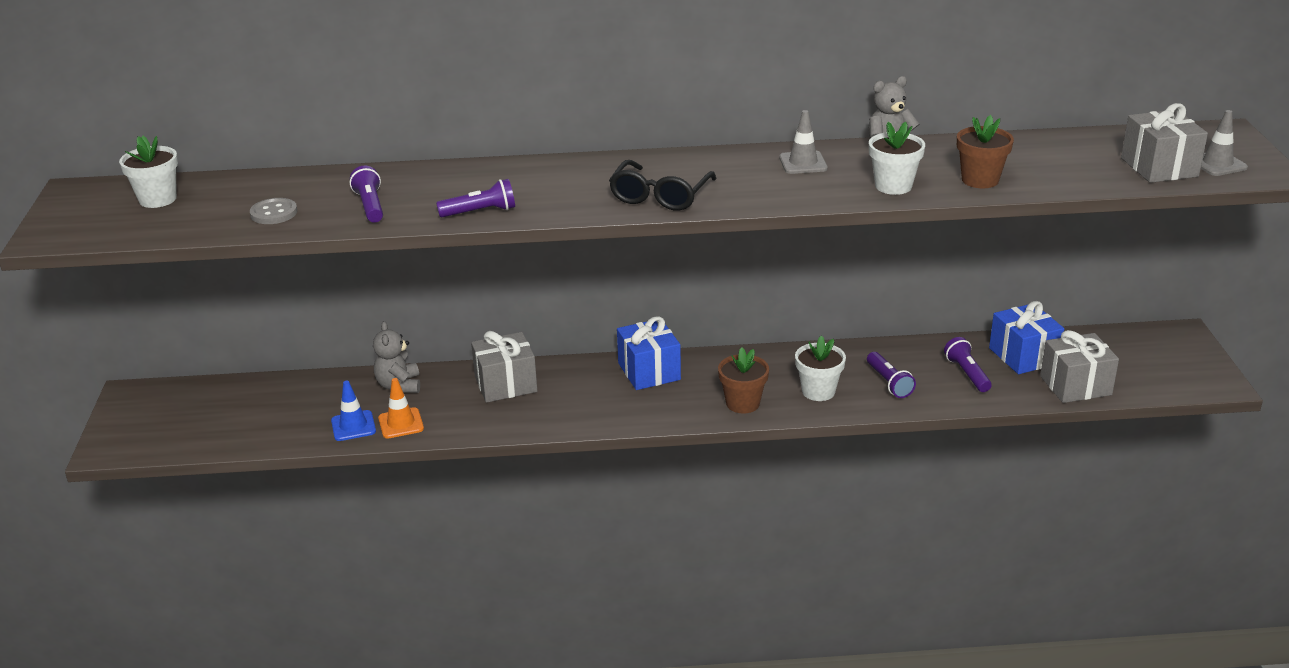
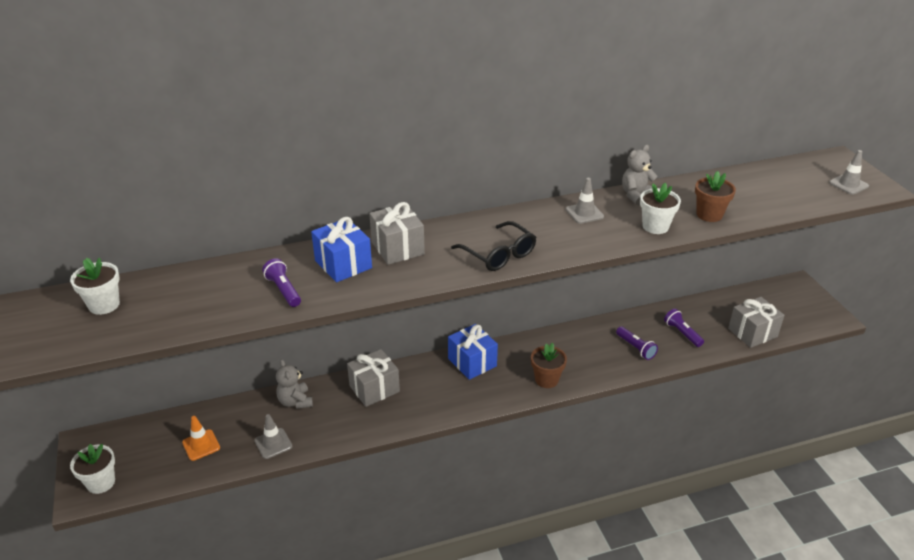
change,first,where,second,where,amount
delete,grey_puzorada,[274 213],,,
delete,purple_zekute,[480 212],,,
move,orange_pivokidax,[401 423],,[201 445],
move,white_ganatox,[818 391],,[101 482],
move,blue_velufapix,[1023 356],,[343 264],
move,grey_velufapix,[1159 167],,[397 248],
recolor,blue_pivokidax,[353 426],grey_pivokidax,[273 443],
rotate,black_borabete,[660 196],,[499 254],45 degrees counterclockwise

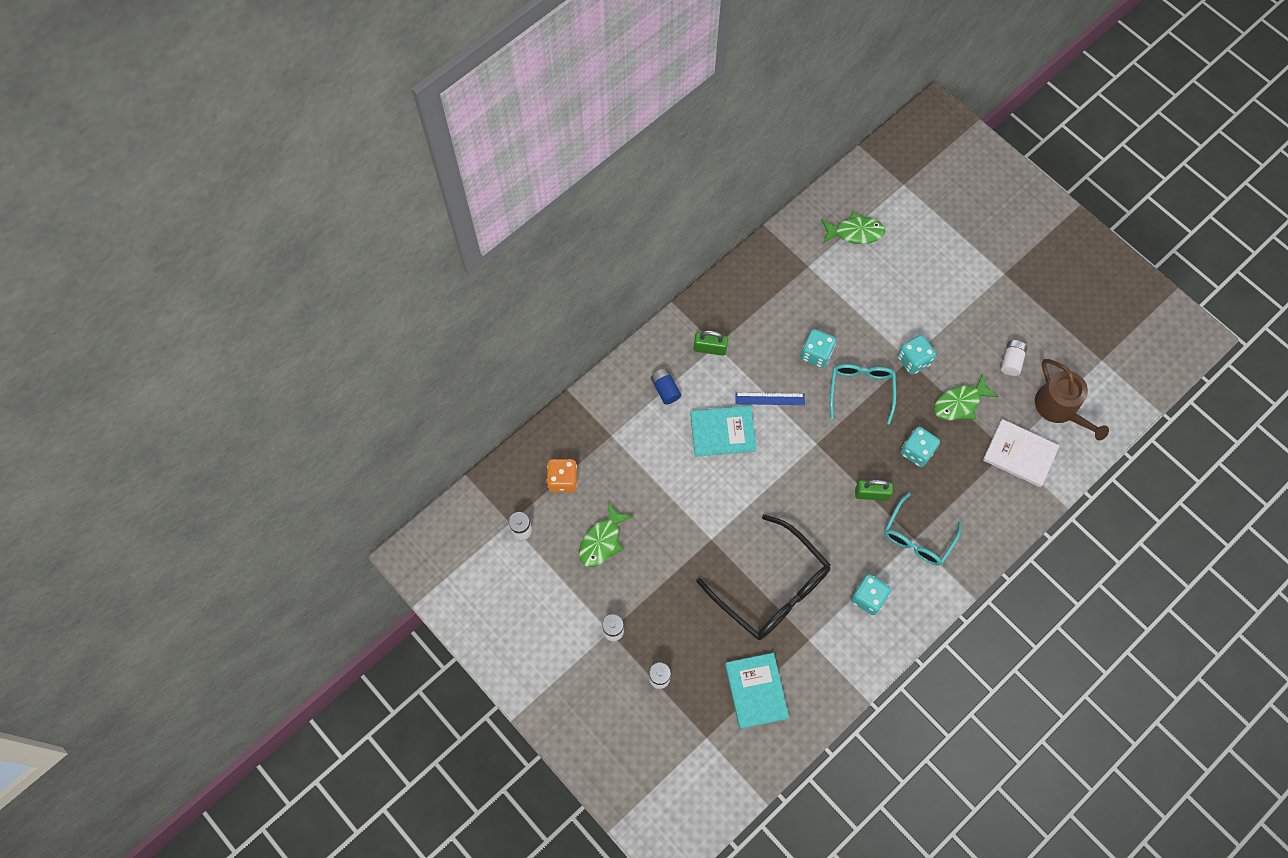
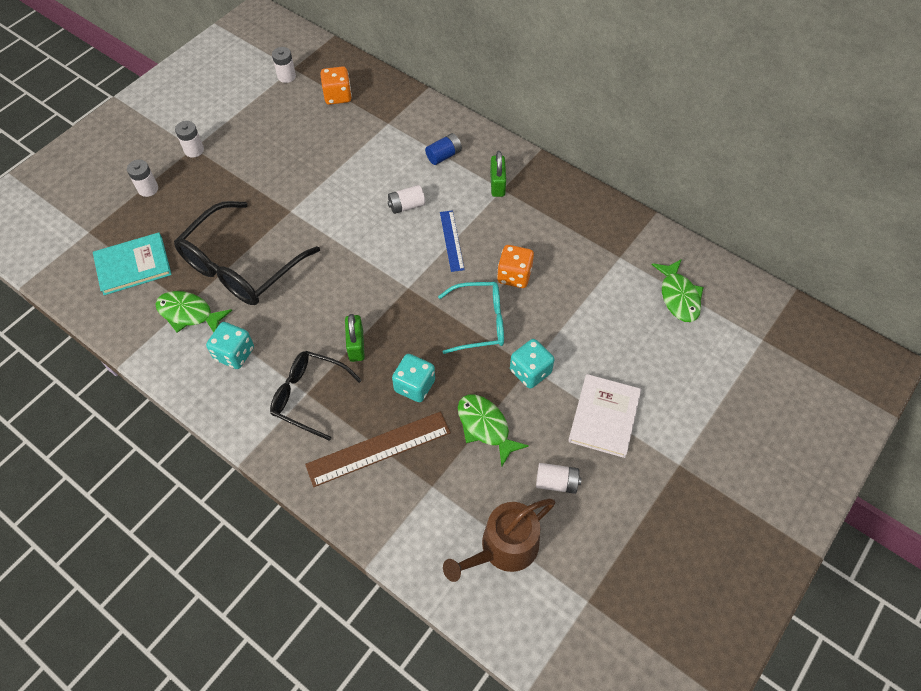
change,first,where,second,where,amount
insert,,,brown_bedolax,[378 448],
move,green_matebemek,[602 541],,[189 313],
move,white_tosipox,[1020 454],,[604 417],
replace,turquoise_tosipox,[722 432],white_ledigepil,[406 206],
recolor,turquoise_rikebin,[816 354],orange_rikebin,[514 275],
recolor,turquoise_borabete,[917 537],black_borabete,[308 396],

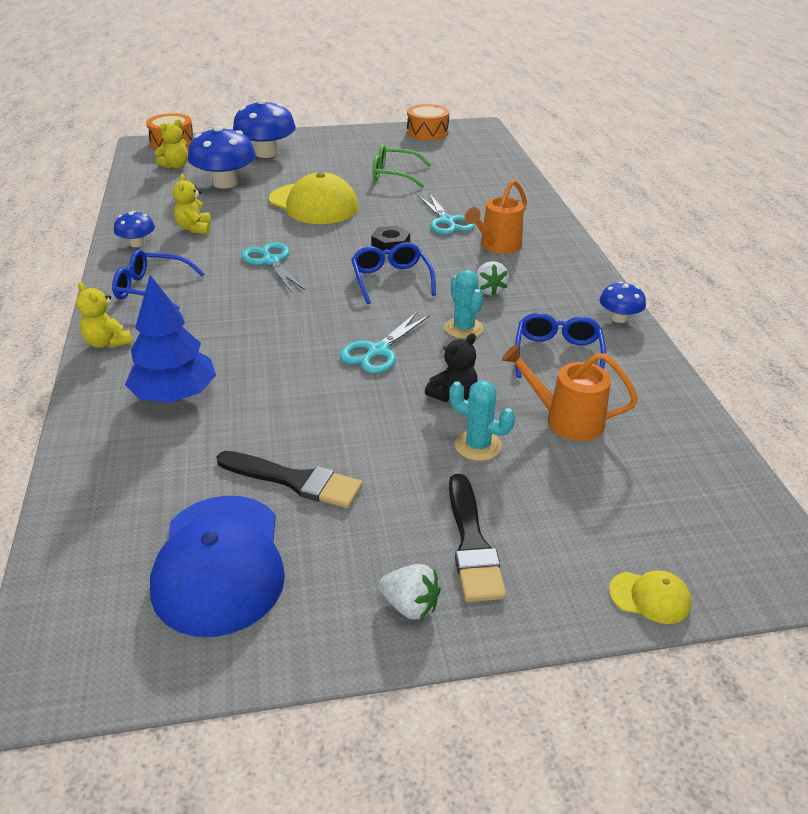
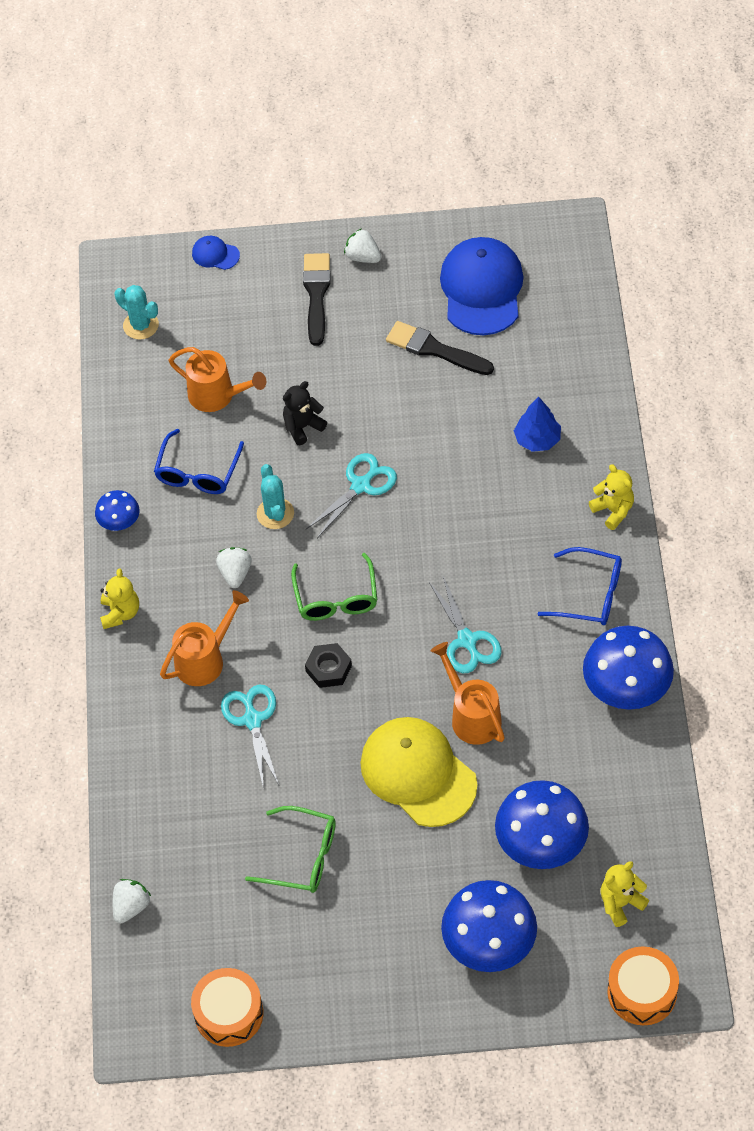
change,first,where,second,where,amount
insert,,,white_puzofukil,[131 906],
insert,,,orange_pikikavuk,[471 715],
move,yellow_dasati,[194 228],,[120 613],
move,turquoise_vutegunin,[478 445],,[141 325],
recolor,blue_borabete,[391 280],green_borabete,[336 598],
recolor,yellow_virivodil,[650 597],blue_virivodil,[215 254],
resize,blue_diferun,[137 243],,[626 687],x1.92
resize,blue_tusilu,[175 395],,[537 439],x0.65

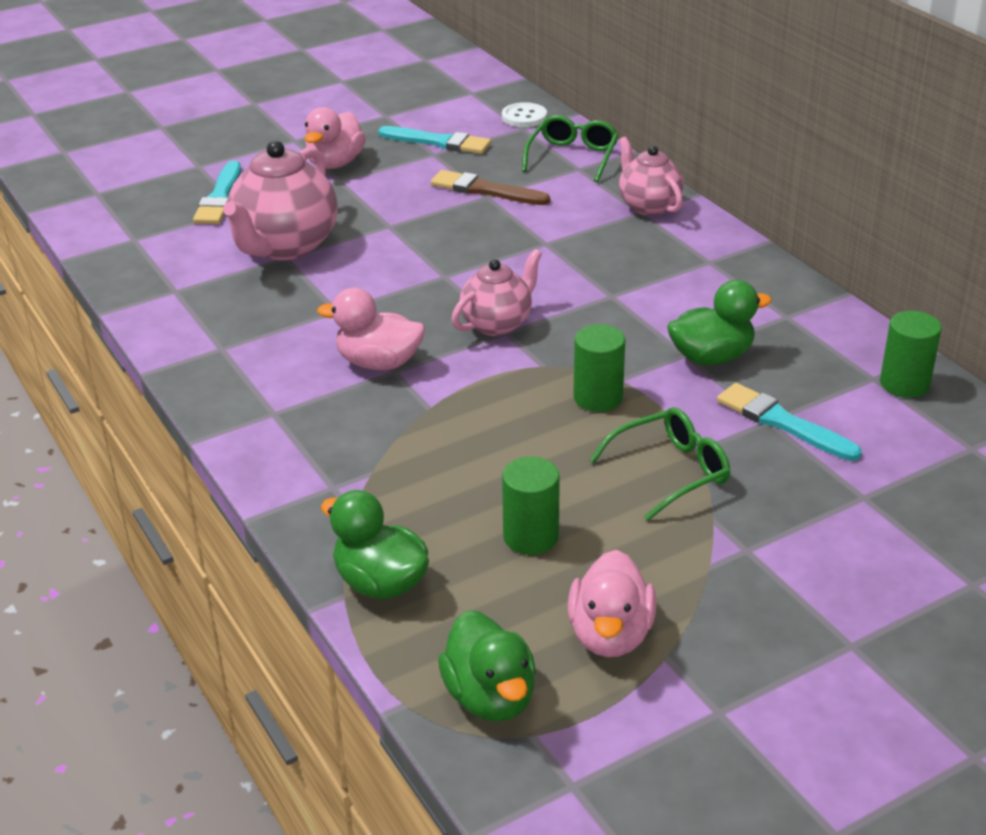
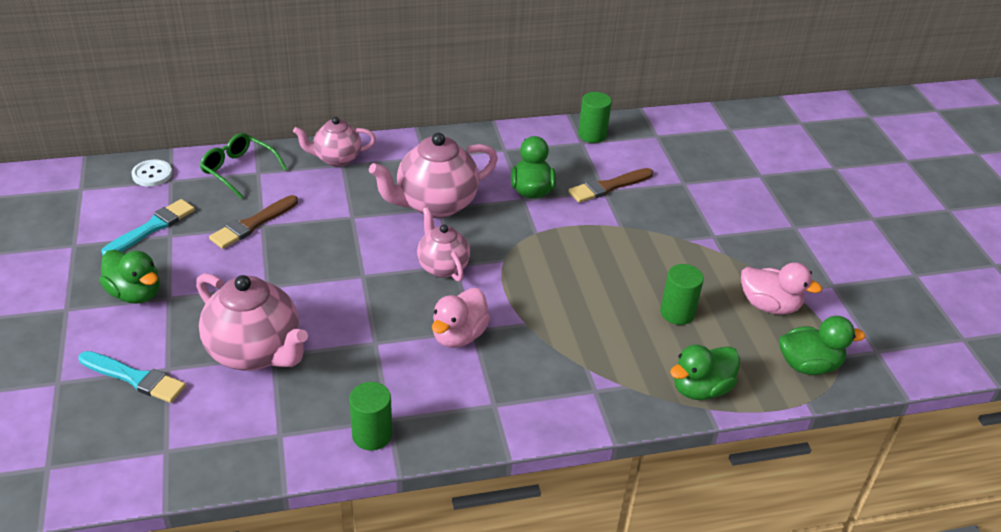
change,first,where,second,where,amount
delete,green_borabete,[671 471],,,
insert,,,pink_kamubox,[435 204],
move,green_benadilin,[598 397],,[372 435],
recolor,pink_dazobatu,[335 163],green_dazobatu,[135 293],
recolor,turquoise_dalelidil,[782 422],brown_dalelidil,[608 187],

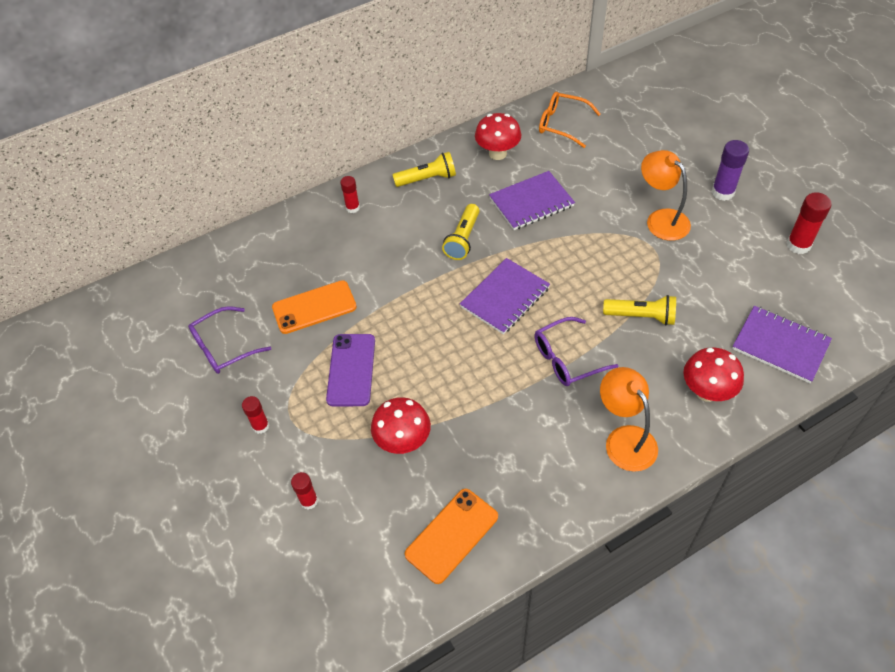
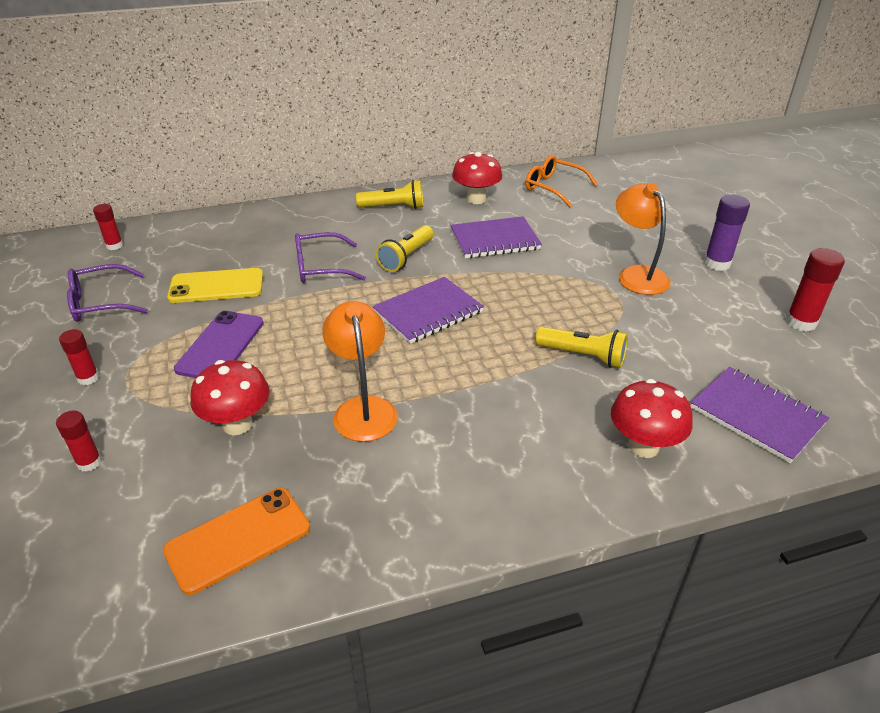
change,first,where,second,where,amount
move,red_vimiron,[352 208],,[114 246],
move,purple_borabete,[567 359],,[320 267],
move,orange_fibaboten,[624 439],,[363 408],
recolor,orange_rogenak,[314 307],yellow_rogenak,[216 286],

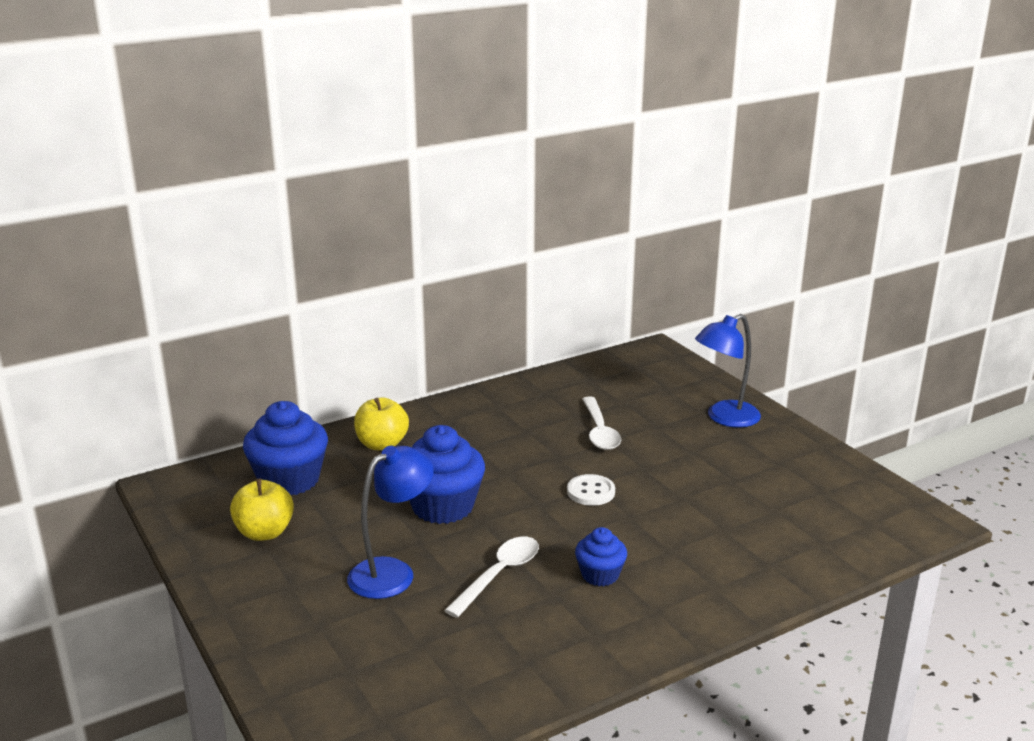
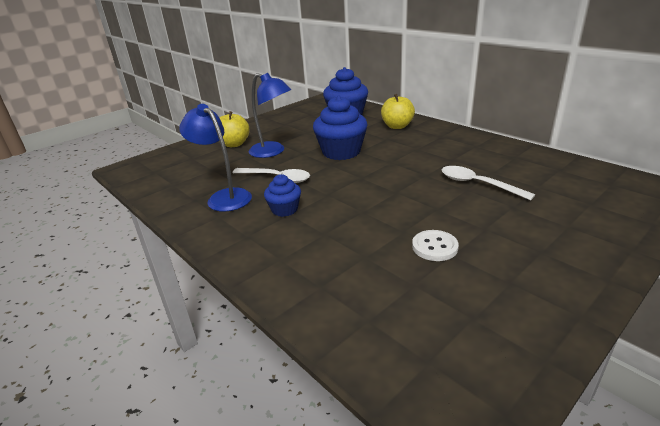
change,first,where,second,where,amount
move,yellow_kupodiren,[264 533],,[234 144],
move,white_puzorada,[591 492],,[434 247],
move,blue_fibaboten,[724 418],,[224 197],
rotate,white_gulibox,[599 431],,[477 184],60 degrees clockwise

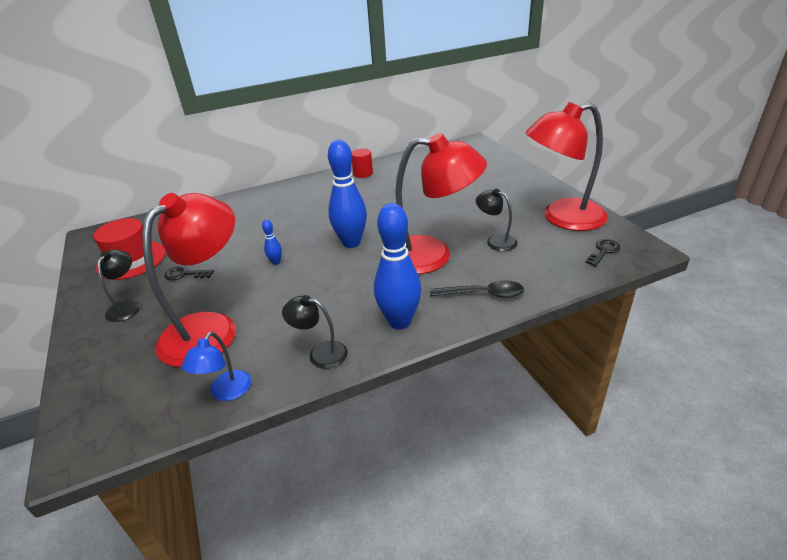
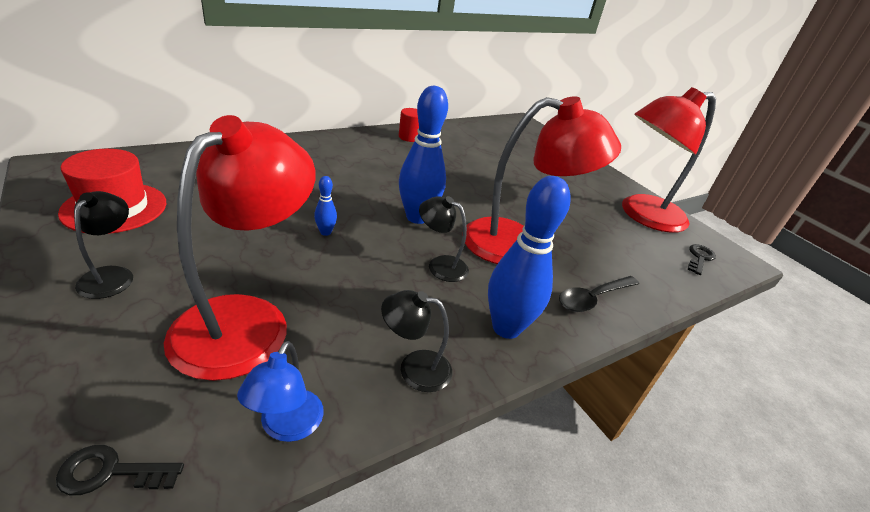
change,first,where,second,where,amount
move,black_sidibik,[185 274],,[111 472],
move,black_fibaboten,[495 241],,[440 265],
rotate,black_gulibox,[483 294],,[593 298],150 degrees clockwise

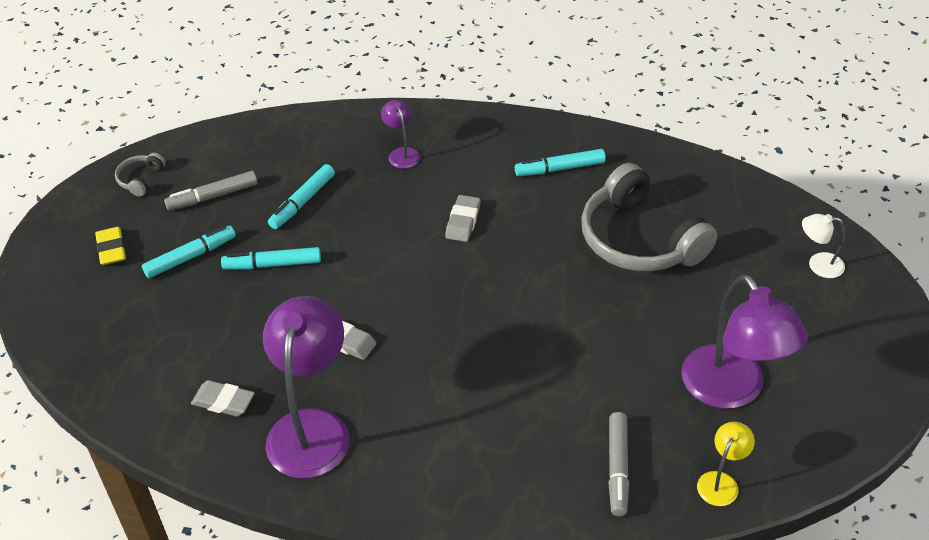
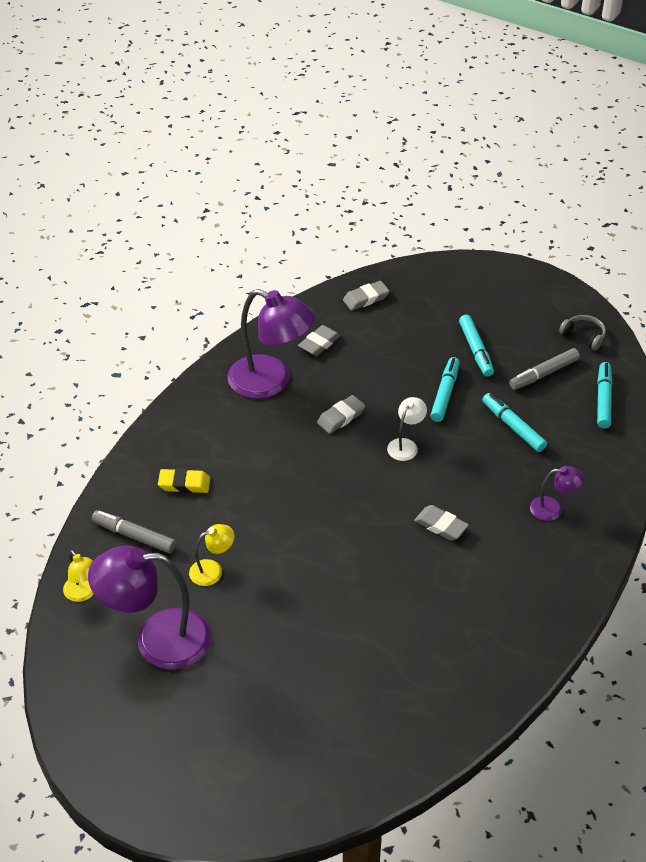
change,first,where,second,where,amount
delete,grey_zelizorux,[639 239],,,
insert,,,yellow_fibaboten,[212 570],
insert,,,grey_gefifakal,[366 298],
move,yellow_gefifakal,[111 249],,[184 484],
move,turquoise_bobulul,[560 169],,[603 399],
move,white_fibaboten,[818 264],,[405 445],
rotate,grey_bobulul,[213 196],,[543 374],120 degrees counterclockwise

